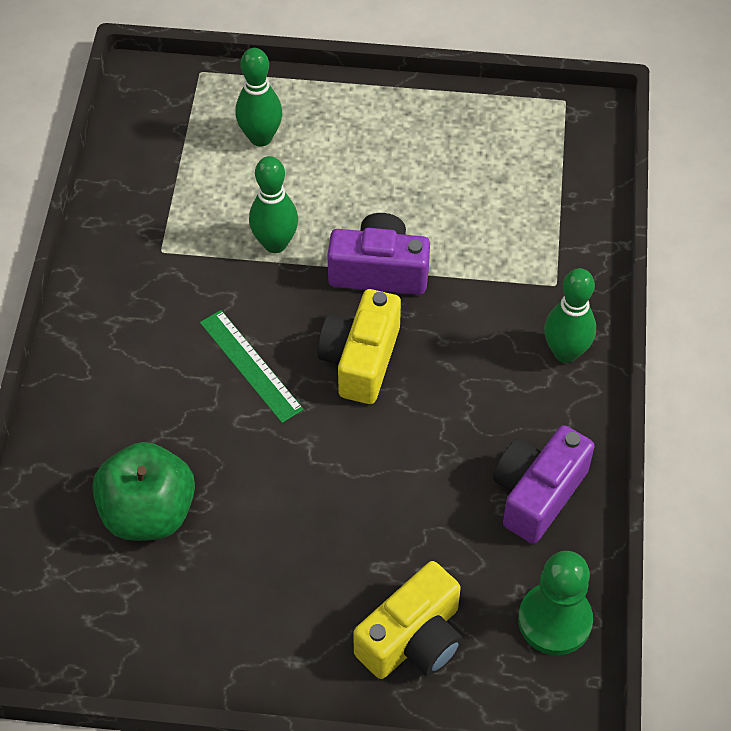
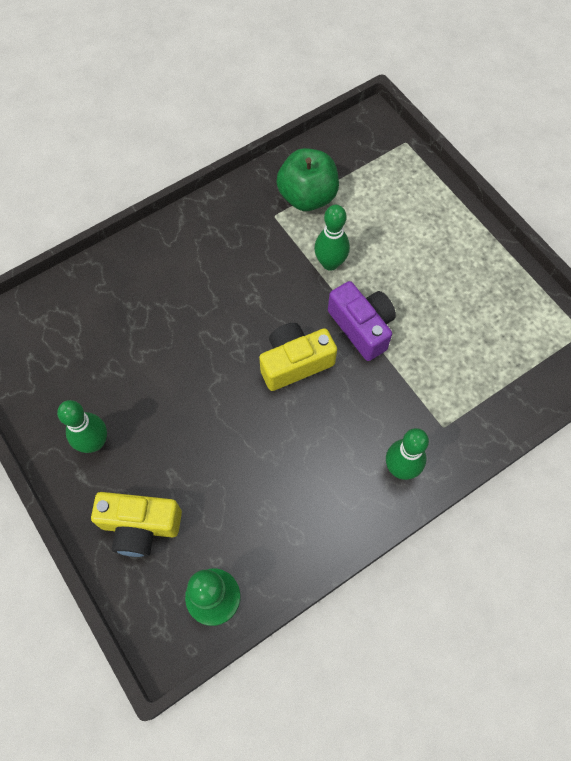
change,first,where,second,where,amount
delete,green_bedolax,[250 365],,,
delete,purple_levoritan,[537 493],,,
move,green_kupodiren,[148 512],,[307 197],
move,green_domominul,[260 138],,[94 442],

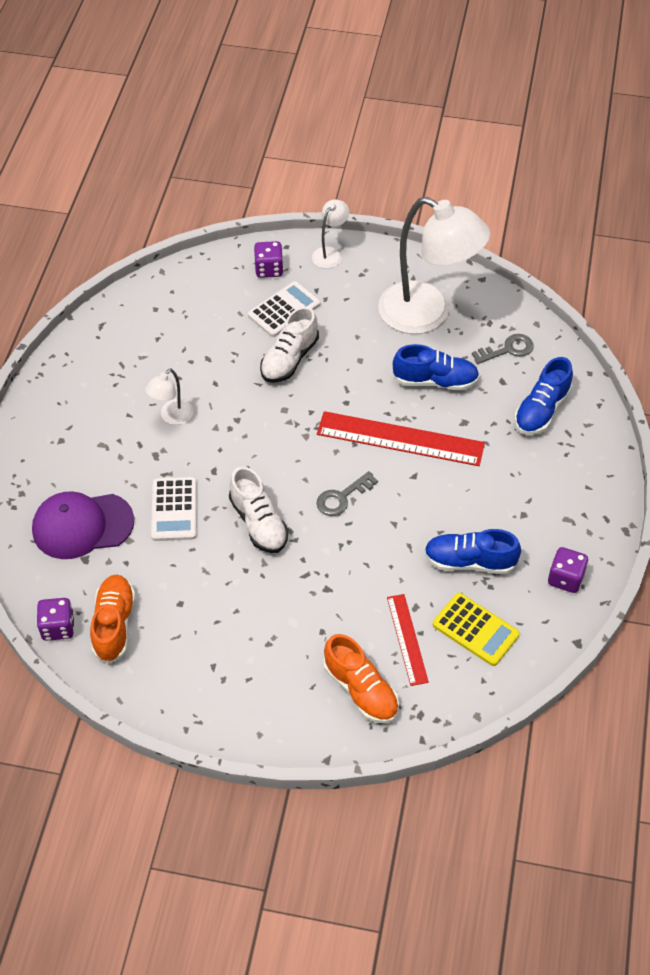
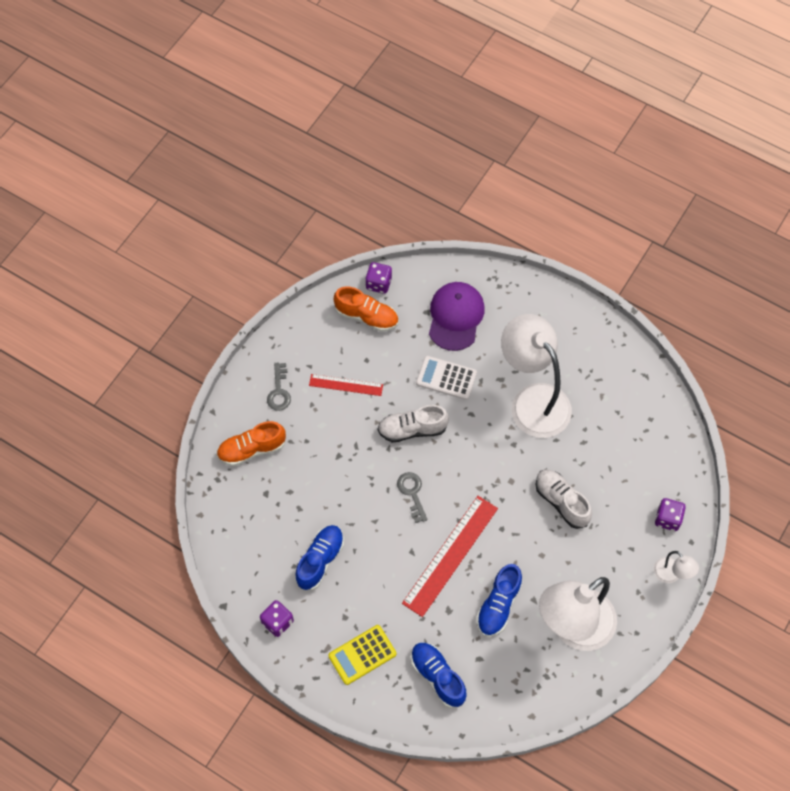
change,first,where,second,where,amount
delete,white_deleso,[284 310],,,
move,red_bedolax,[407 639],,[346 385],
move,yellow_deleso,[475 630],,[362 655],
move,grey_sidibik,[508 349],,[279 391],
resize,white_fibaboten,[172 417],,[533 400],x2.30

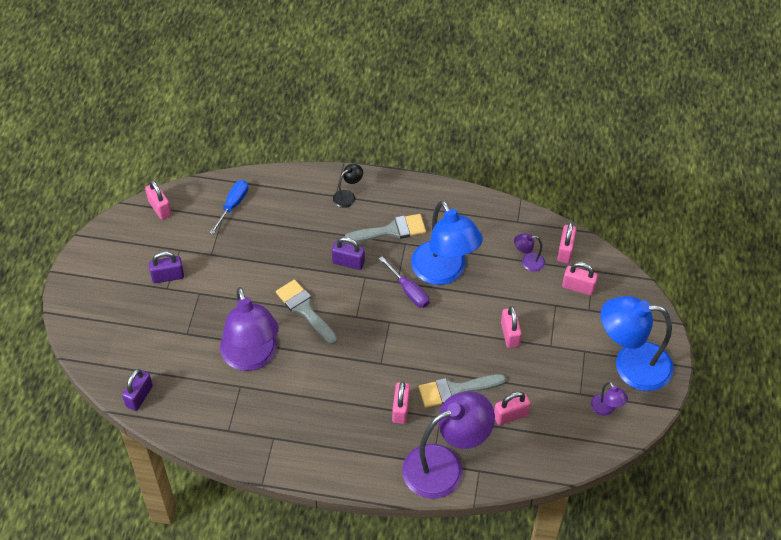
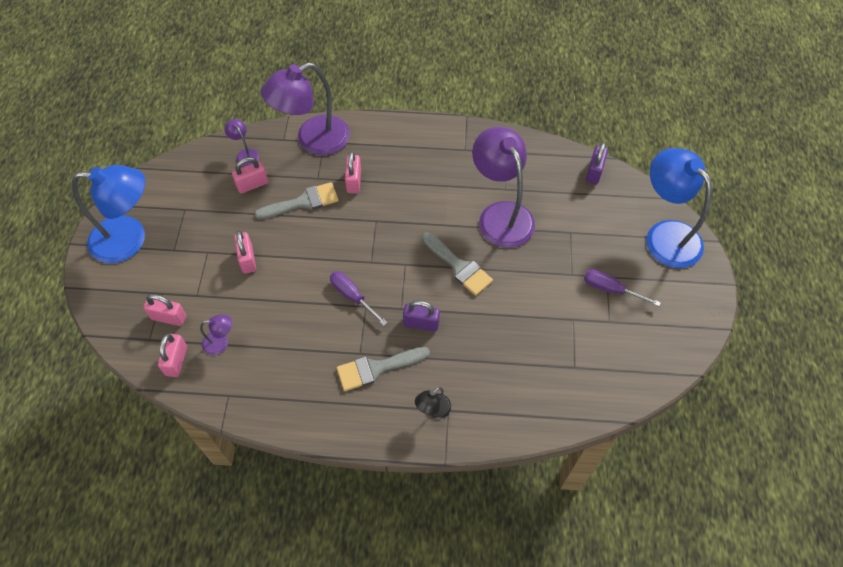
change,first,where,second,where,amount
delete,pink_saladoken,[160 208],,,
delete,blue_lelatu,[233 205],,,
move,blue_fibaboten,[444 272],,[665 235],
move,purple_fibaboten,[606 409],,[245 154],
replace,purple_saladoken,[168 276],purple_lelatu,[610 289],

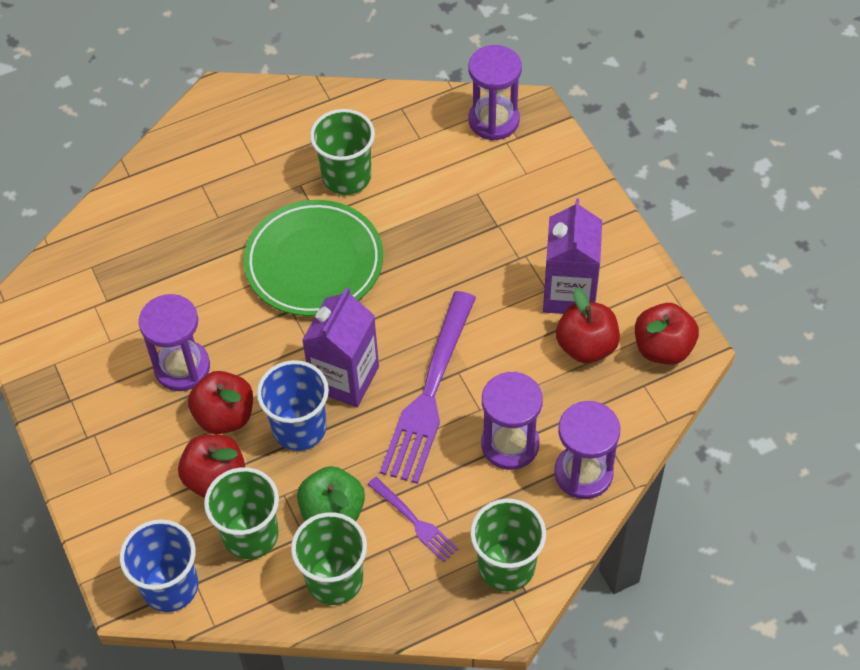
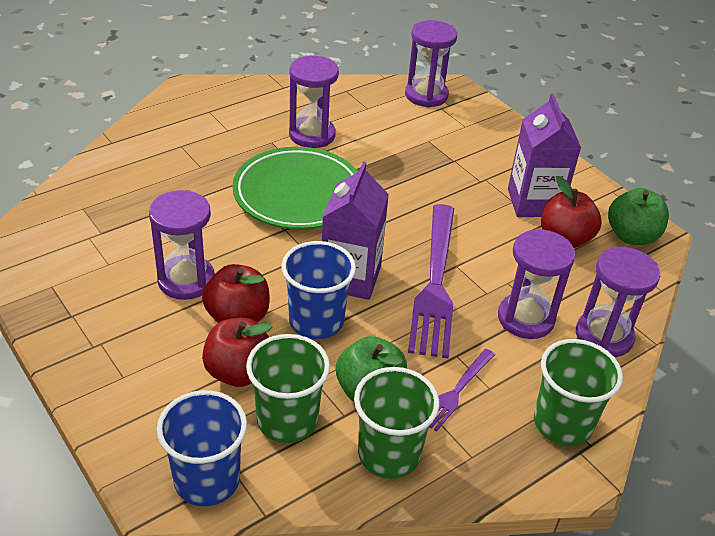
change,first,where,second,where,amount
replace,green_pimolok,[346 177],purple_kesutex,[312 135],
recolor,red_kupodiren,[663 348],green_kupodiren,[631 236],
rotate,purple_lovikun,[415 521],,[456 392],90 degrees clockwise

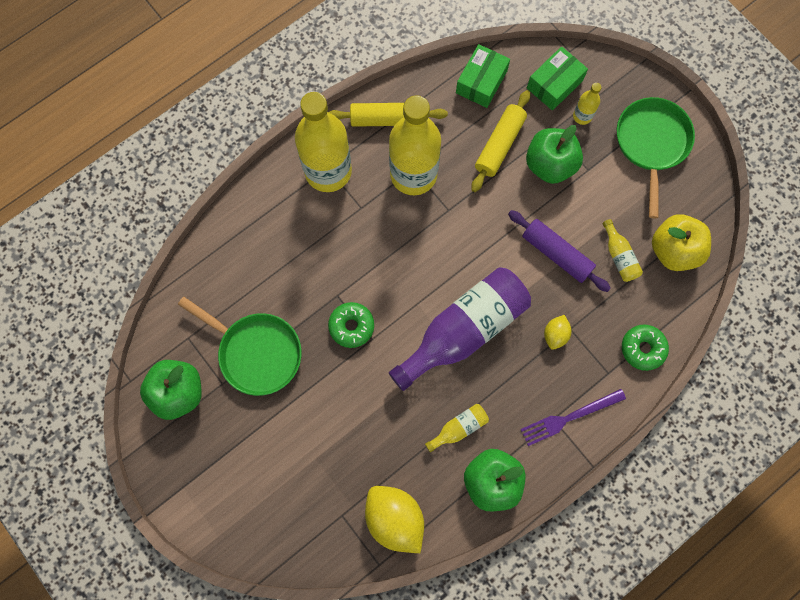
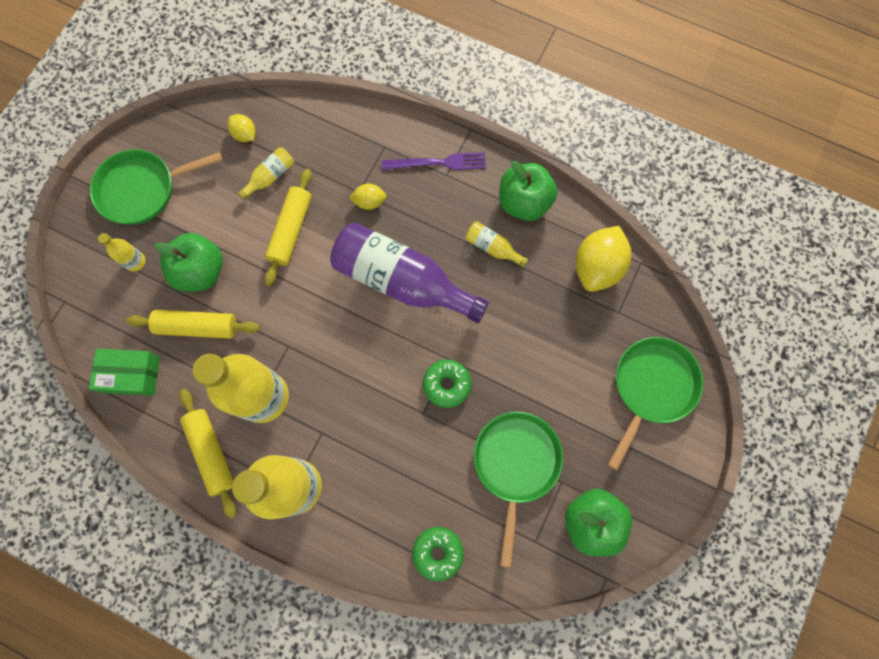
change,first,where,second,where,amount
delete,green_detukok,[554 84],,,
insert,,,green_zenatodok,[651 387],
move,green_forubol,[642 348],,[437 552],
replace,yellow_kupodiren,[673 250],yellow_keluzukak,[245 134],
recolor,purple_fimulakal,[556 254],yellow_fimulakal,[291 230],
rotate,purple_lovikun,[569 417],,[438 163],45 degrees counterclockwise

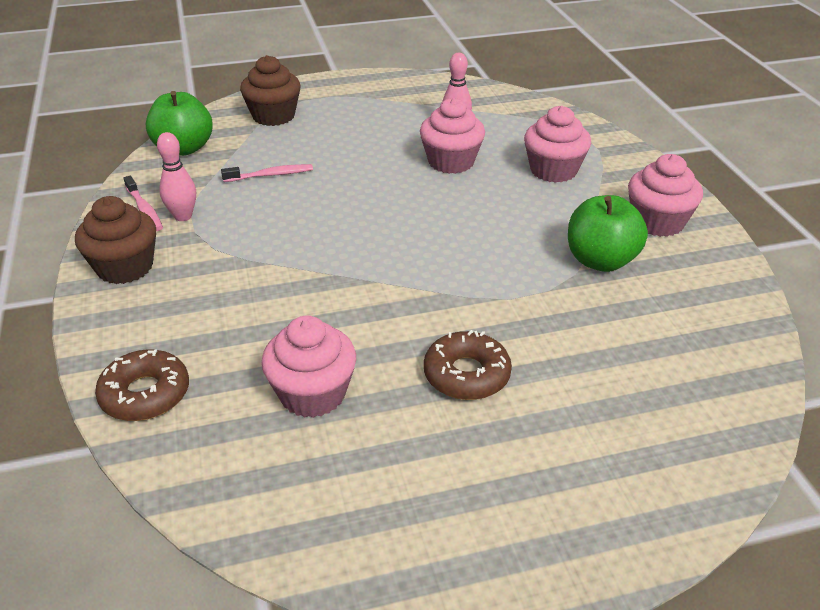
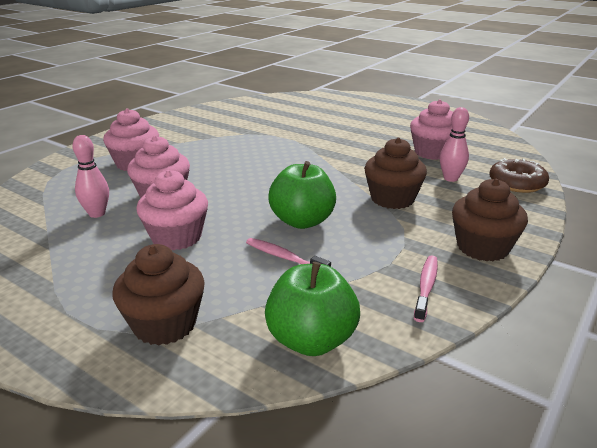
change,first,where,second,where,amount
delete,brown_forubol,[466 375],,,
insert,,,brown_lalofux,[392 199],
move,pink_domominul,[183 216],,[450 178],
move,green_kupodiren,[600 261],,[302 221],
move,pink_lalofux,[657 222],,[176 237],

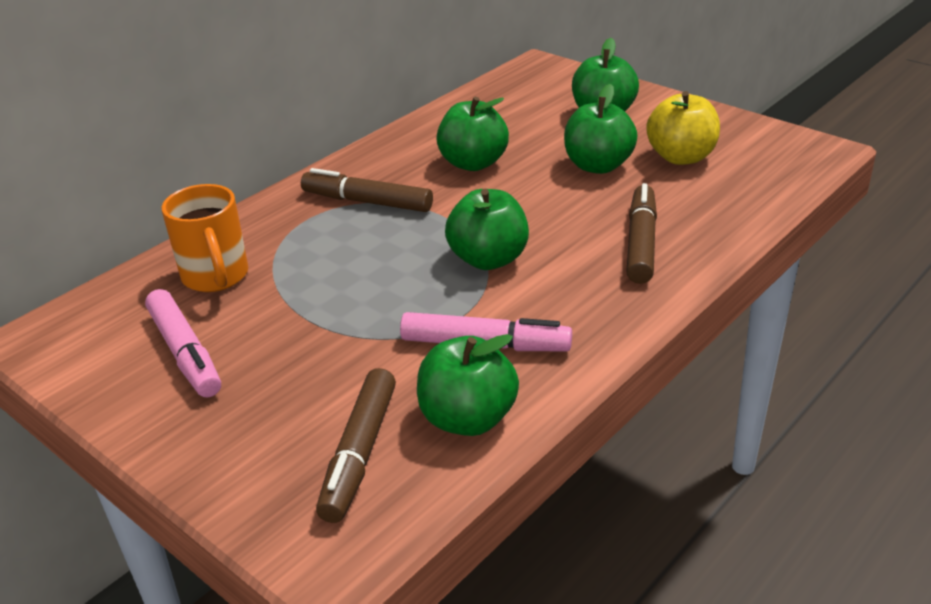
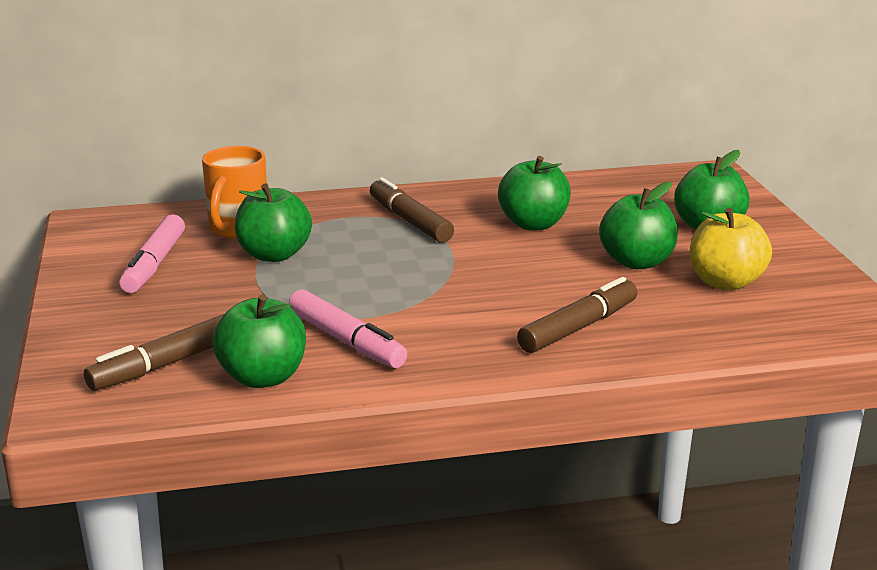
change,first,where,second,where,amount
move,green_kupodiren,[488 259],,[274 255],

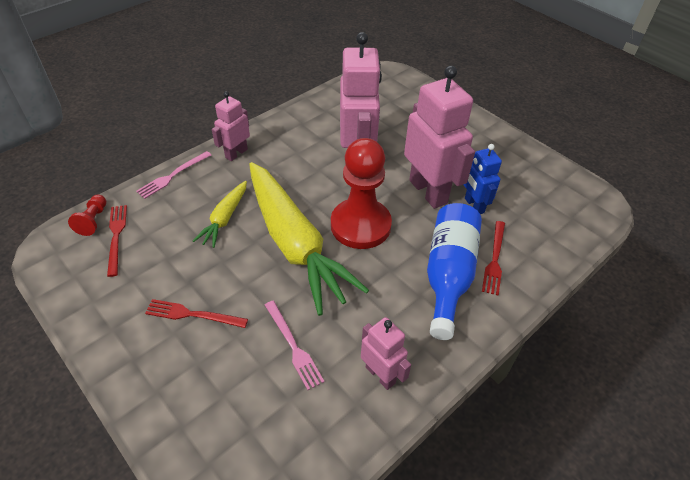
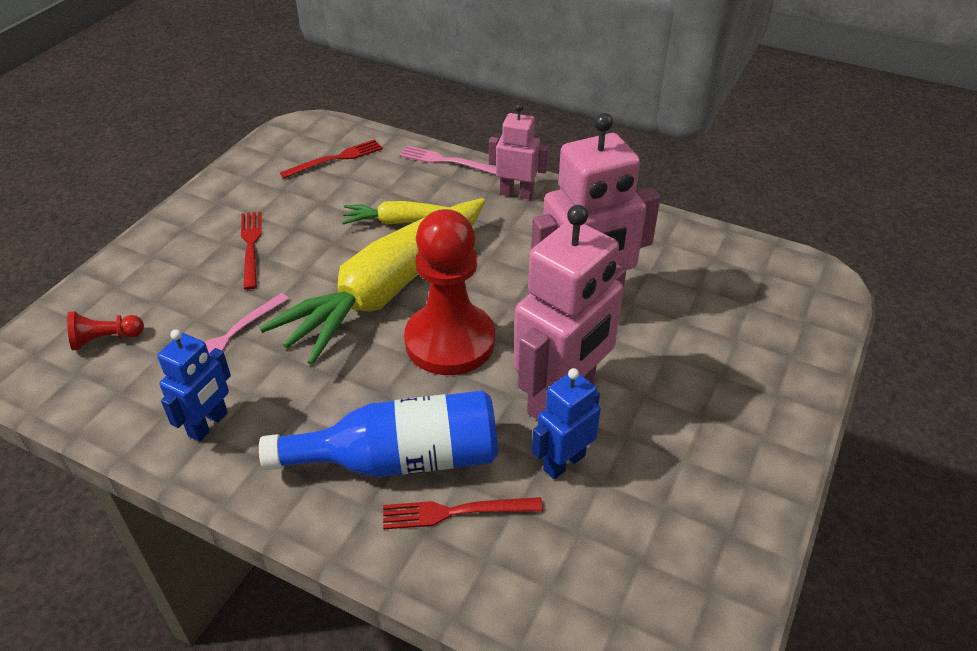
change,first,where,second,where,amount
move,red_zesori,[93 220],,[105 339],
recolor,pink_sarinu,[380 375],blue_sarinu,[209 424],

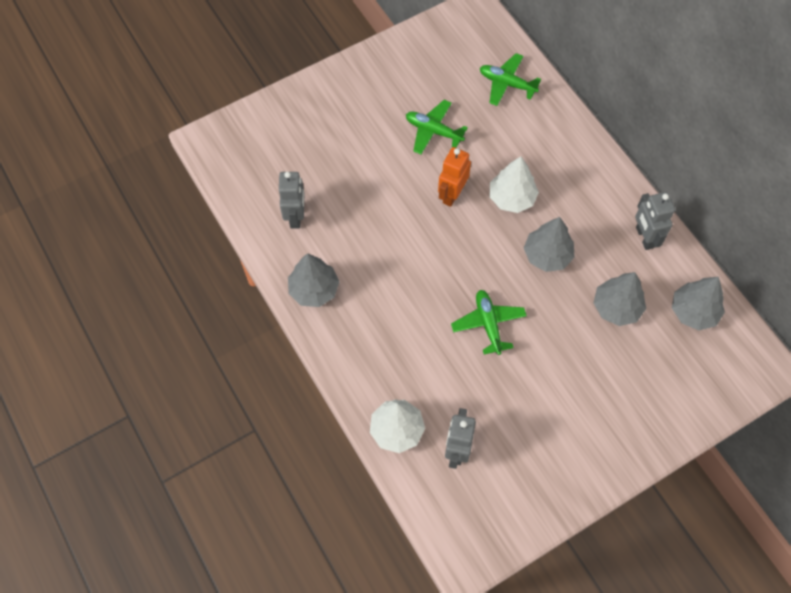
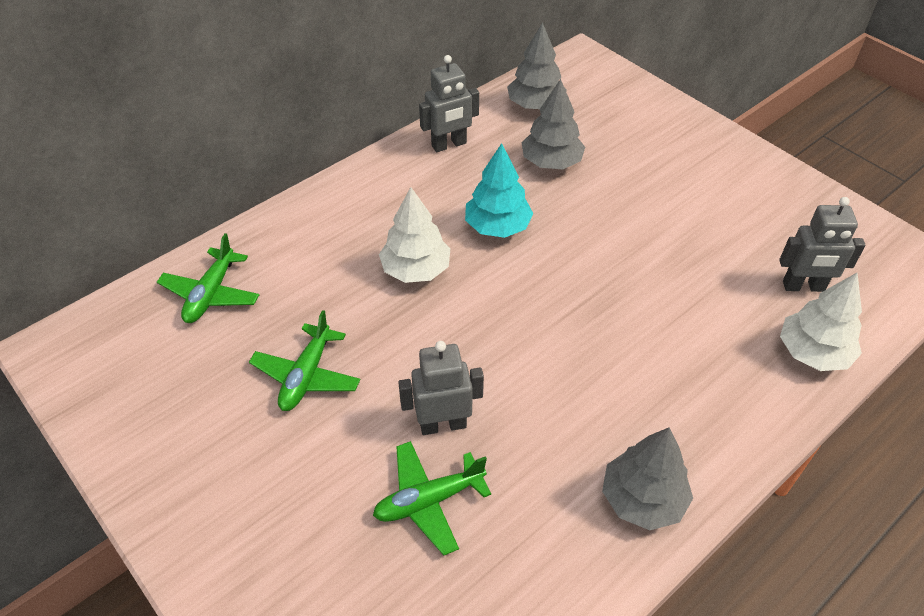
change,first,where,second,where,amount
delete,orange_sarinu,[452 194],,,
move,grey_sarinu,[296 216],,[443 424],
move,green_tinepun,[488 324],,[429 501],
recolor,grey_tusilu,[547 255],turquoise_tusilu,[497 227],

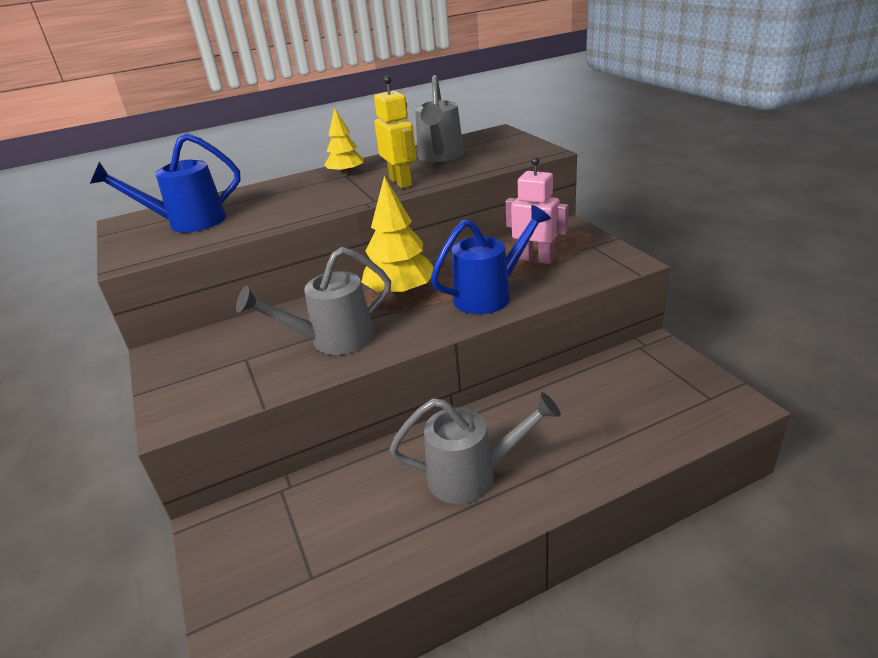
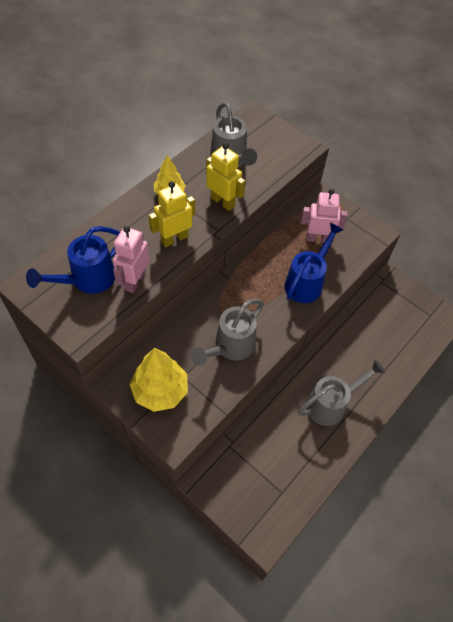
change,first,where,second,where,amount
insert,,,pink_sarinu,[134 281],
insert,,,yellow_sarinu,[174 239],
move,yellow_tusilu,[401 292],,[160 390],

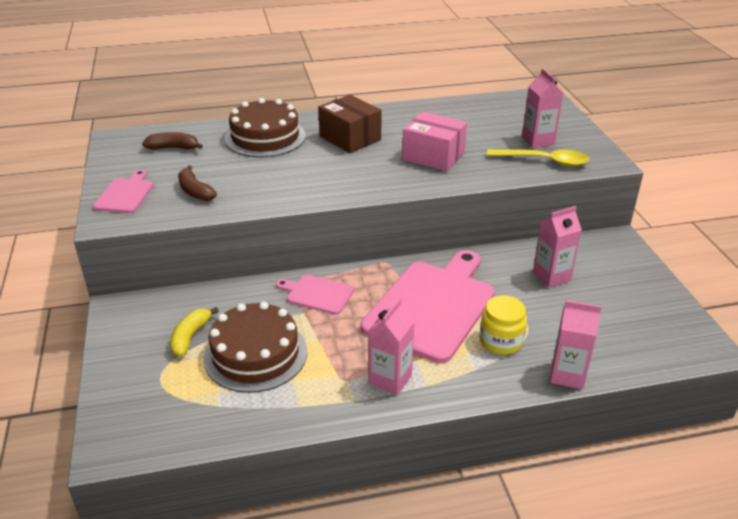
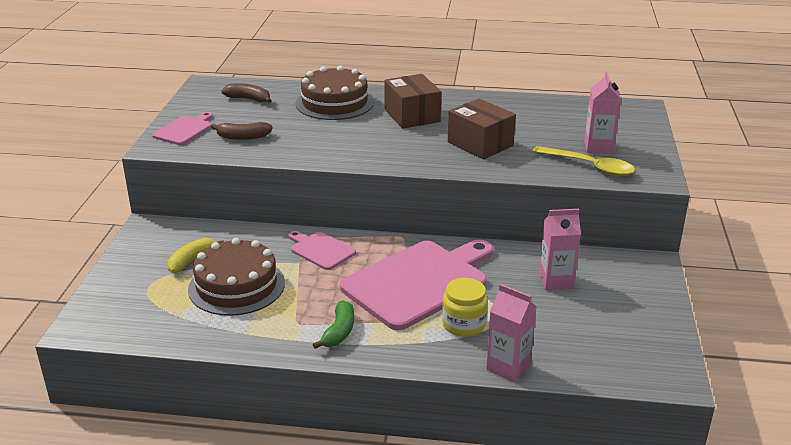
change,first,where,second,where,amount
replace,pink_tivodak,[390 379],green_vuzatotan,[339 332],
recolor,pink_detukok,[433 156],brown_detukok,[480 144],
rotate,brown_vuzatotan,[195 191],,[243 137],75 degrees counterclockwise

